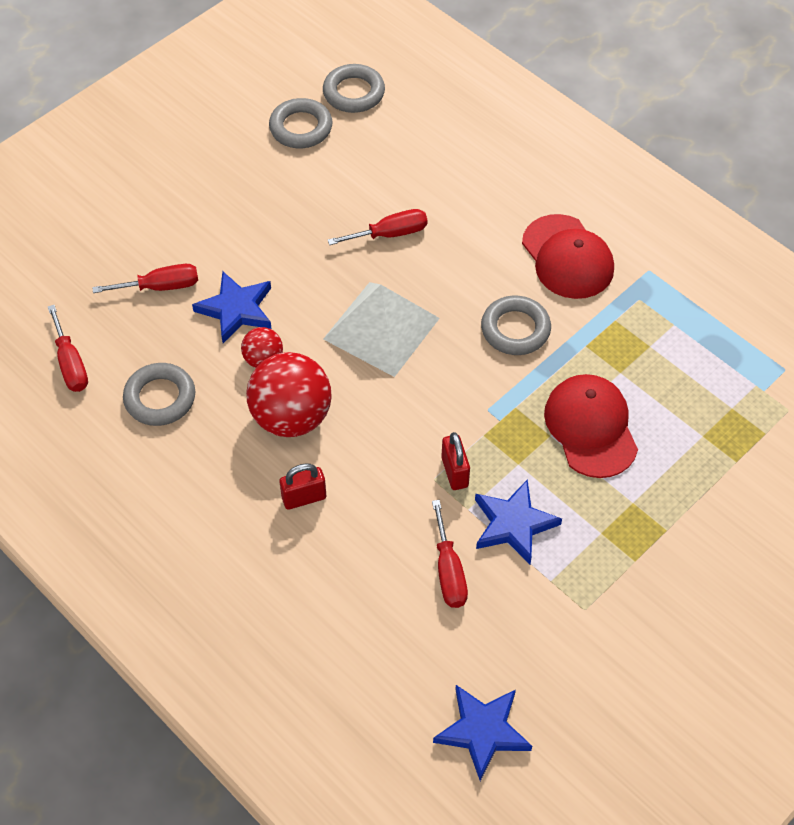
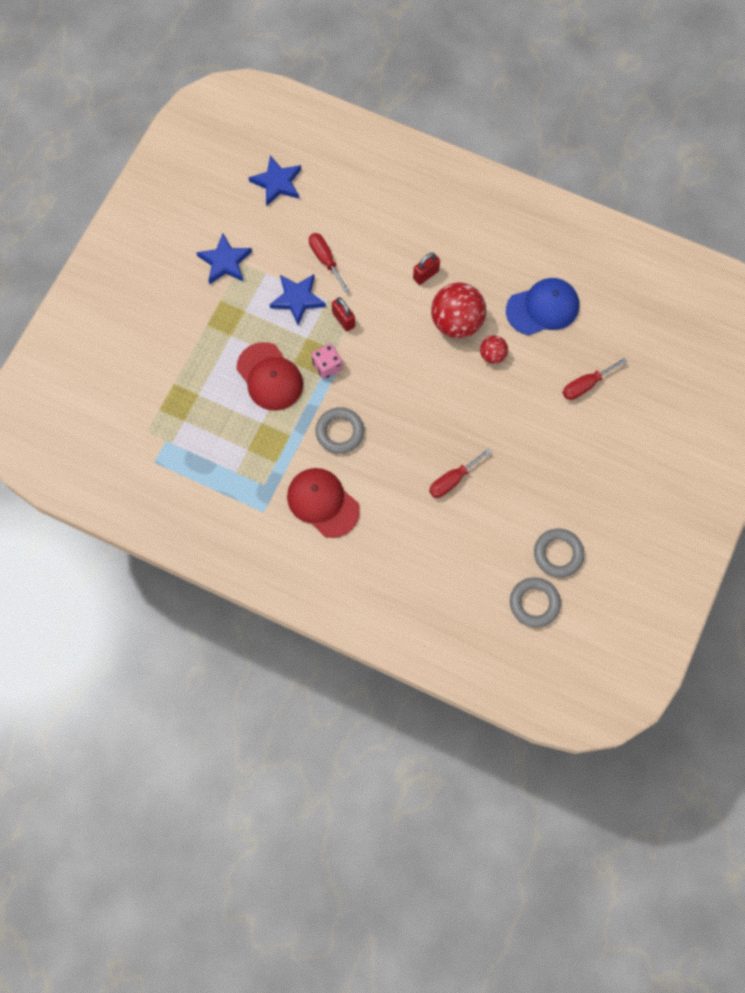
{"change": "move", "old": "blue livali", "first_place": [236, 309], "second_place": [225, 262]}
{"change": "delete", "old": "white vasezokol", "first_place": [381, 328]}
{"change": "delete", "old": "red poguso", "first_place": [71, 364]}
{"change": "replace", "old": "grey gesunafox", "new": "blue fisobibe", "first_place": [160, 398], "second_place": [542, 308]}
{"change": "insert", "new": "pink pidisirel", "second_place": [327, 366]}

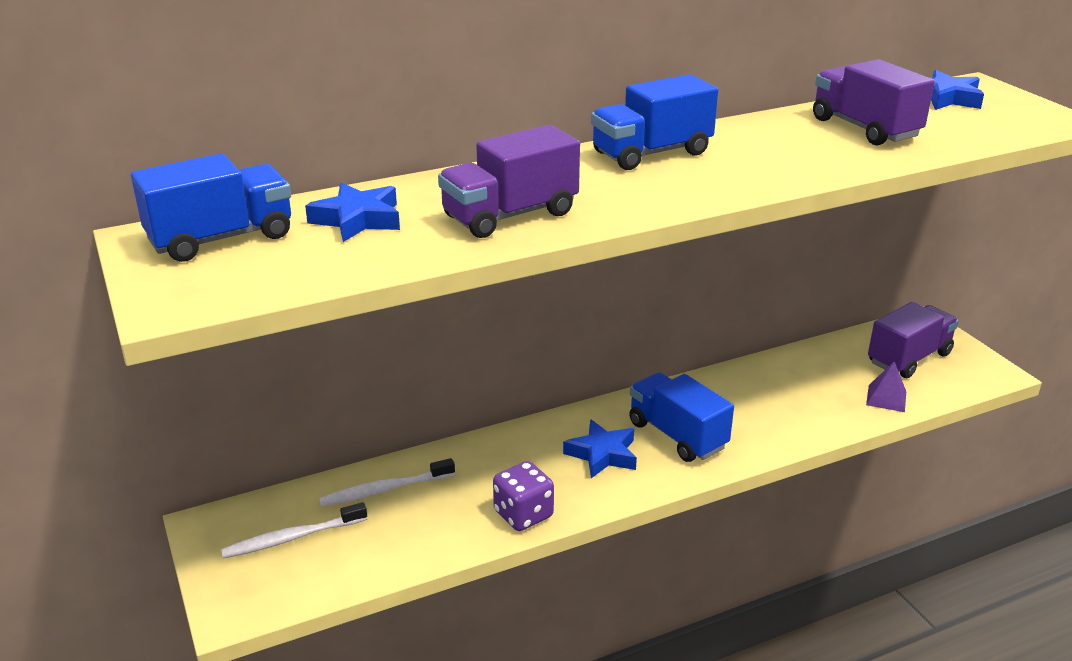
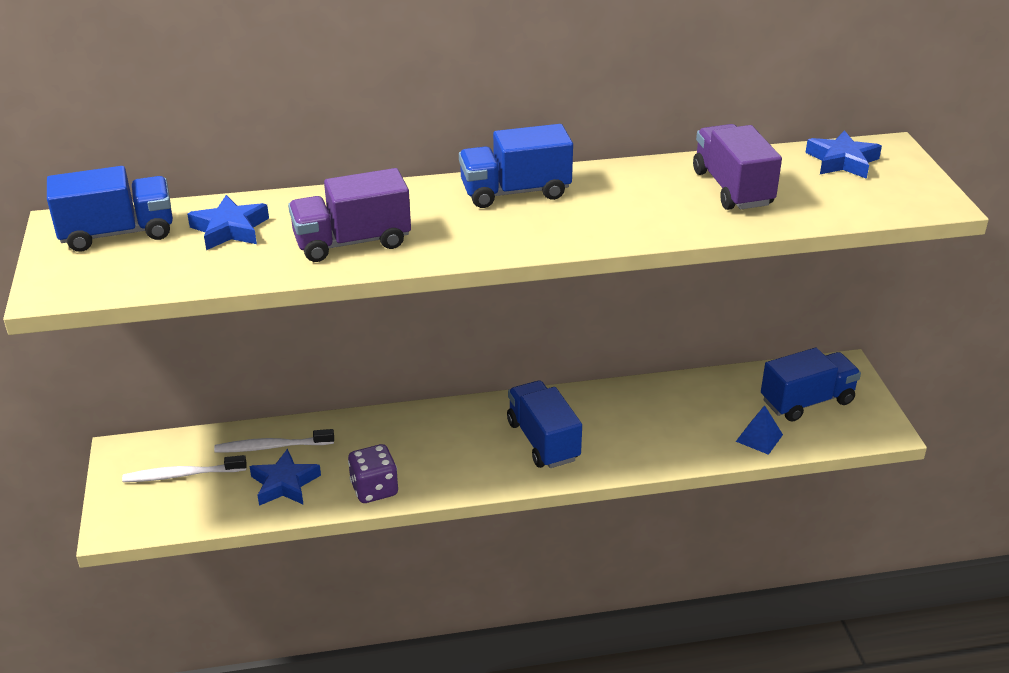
{"change": "recolor", "old": "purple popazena", "new": "blue popazena", "first_place": [908, 358], "second_place": [807, 401]}
{"change": "recolor", "old": "purple vasezokol", "new": "blue vasezokol", "first_place": [886, 398], "second_place": [759, 438]}
{"change": "move", "old": "blue livali", "first_place": [602, 454], "second_place": [285, 484]}

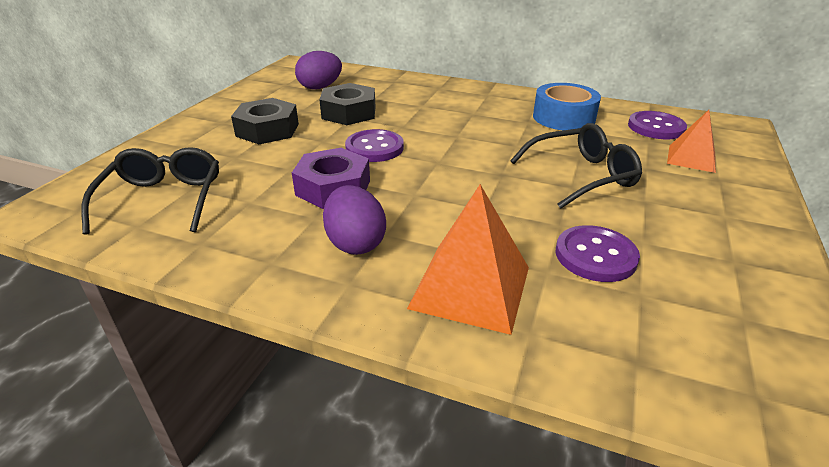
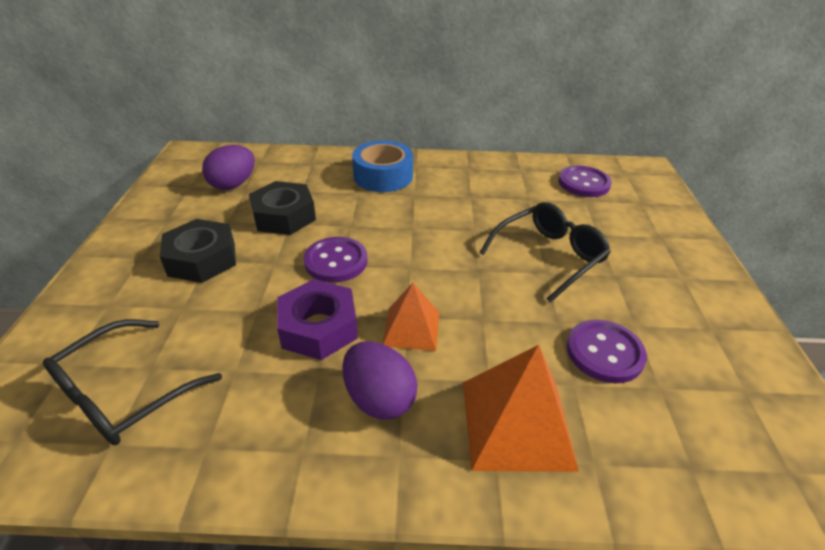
{"change": "move", "old": "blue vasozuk", "first_place": [563, 117], "second_place": [383, 176]}
{"change": "move", "old": "orange vasezokol", "first_place": [691, 158], "second_place": [411, 328]}
{"change": "rotate", "old": "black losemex", "first_place": [163, 199], "second_place": [124, 393], "degrees": -120}

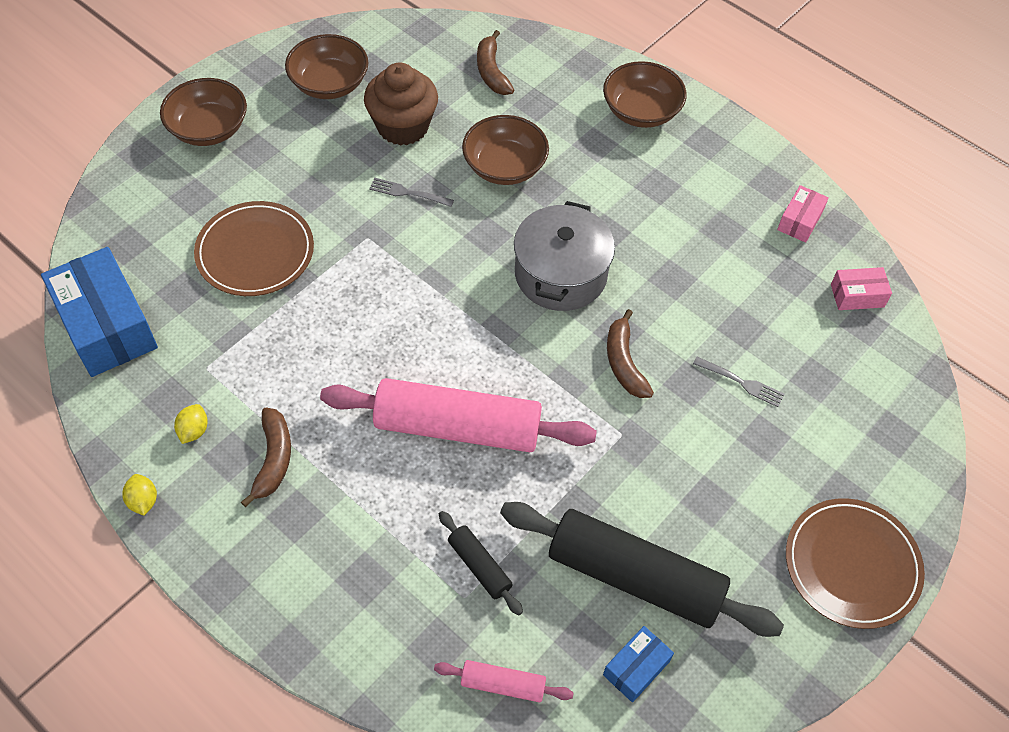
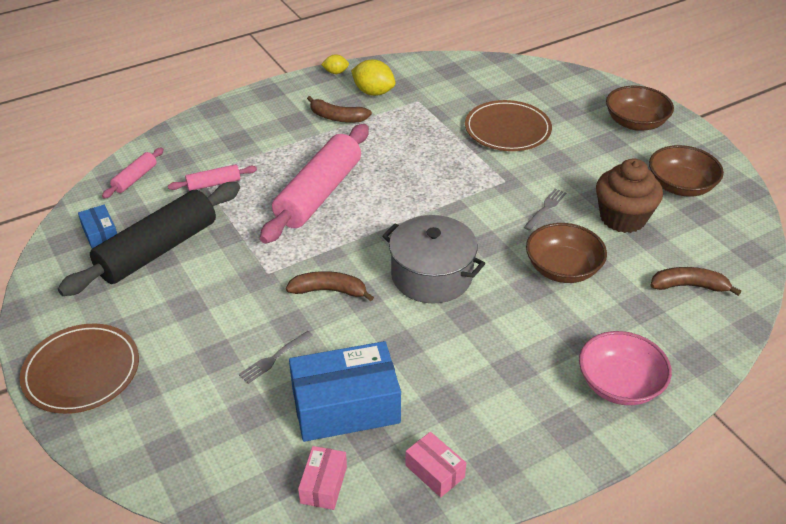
{"change": "recolor", "old": "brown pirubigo", "new": "pink pirubigo", "first_place": [641, 111], "second_place": [619, 384]}
{"change": "move", "old": "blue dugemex", "first_place": [107, 325], "second_place": [345, 406]}
{"change": "resize", "old": "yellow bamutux", "first_place": [194, 431], "second_place": [373, 92], "factor": 1.77}
{"change": "recolor", "old": "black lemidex", "new": "pink lemidex", "first_place": [479, 566], "second_place": [213, 184]}

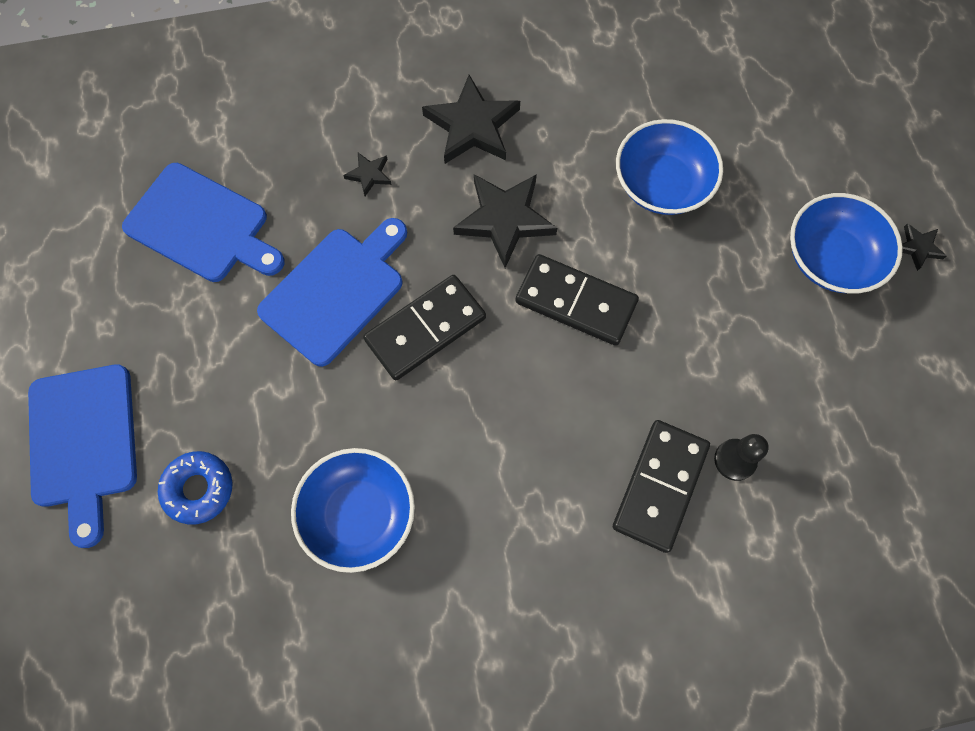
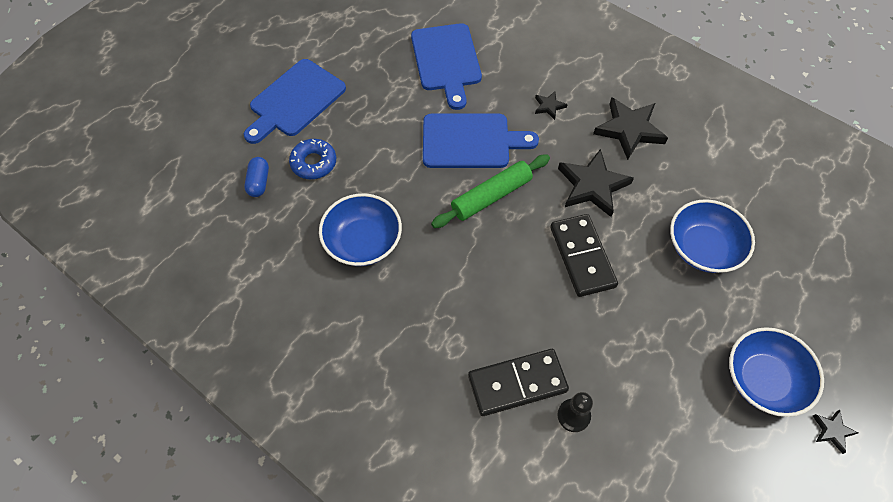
{"change": "replace", "old": "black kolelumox", "new": "green lemidex", "first_place": [425, 329], "second_place": [491, 196]}
{"change": "insert", "new": "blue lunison", "second_place": [259, 182]}

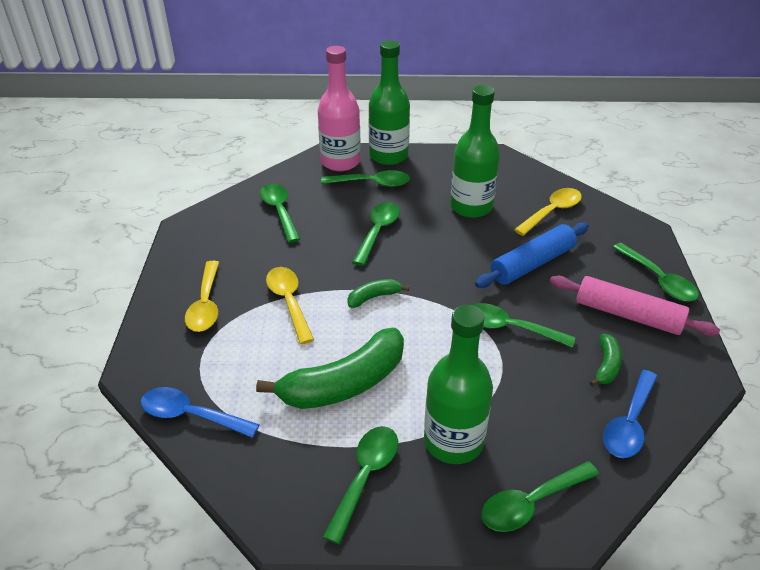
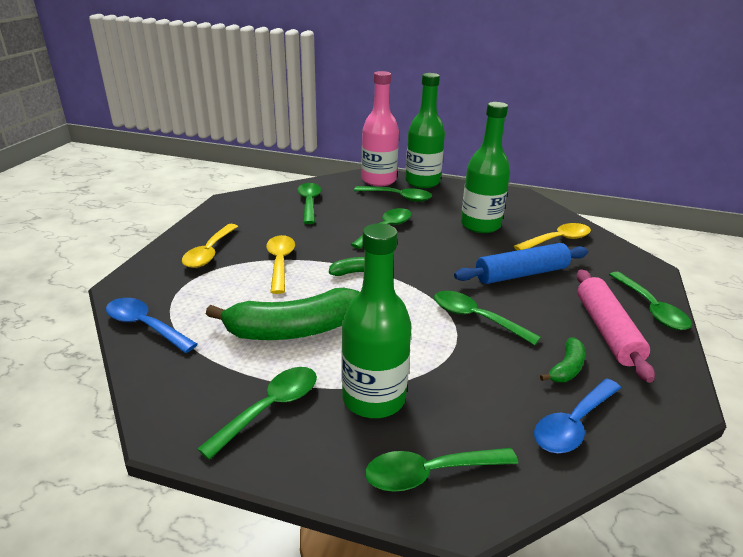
{"change": "rotate", "old": "pink lemidex", "first_place": [628, 315], "second_place": [606, 331], "degrees": 45}

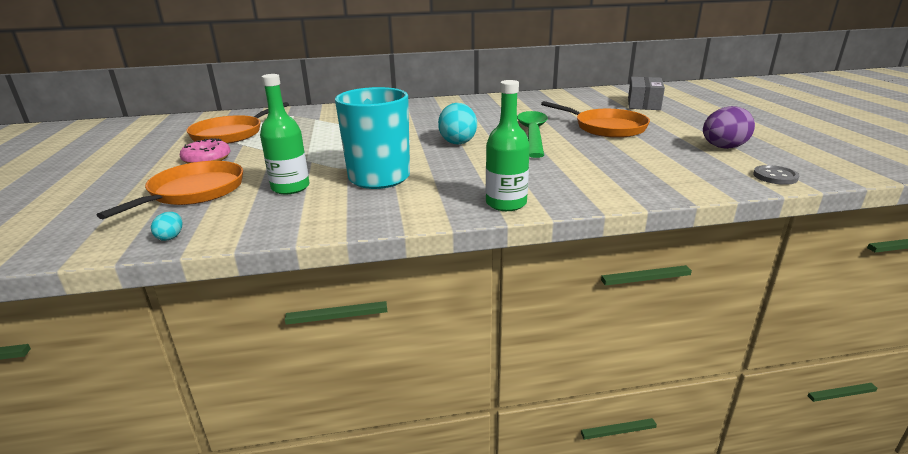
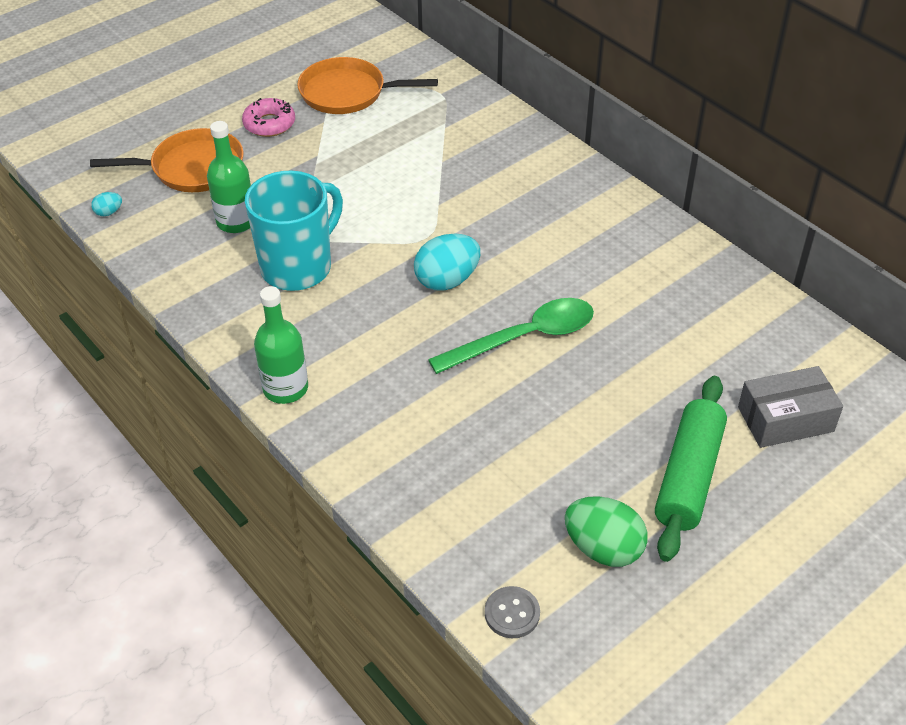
{"change": "delete", "old": "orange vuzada", "first_place": [607, 127]}
{"change": "recolor", "old": "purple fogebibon", "new": "green fogebibon", "first_place": [723, 148], "second_place": [603, 548]}
{"change": "insert", "new": "green lemidex", "second_place": [688, 476]}

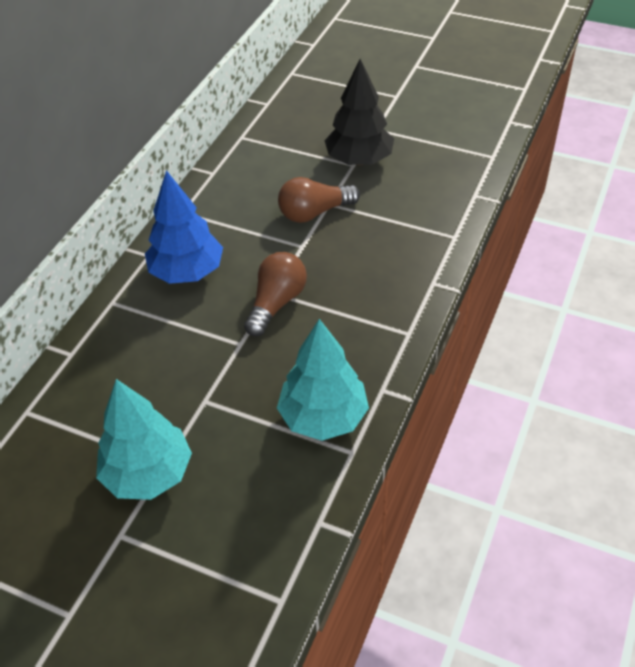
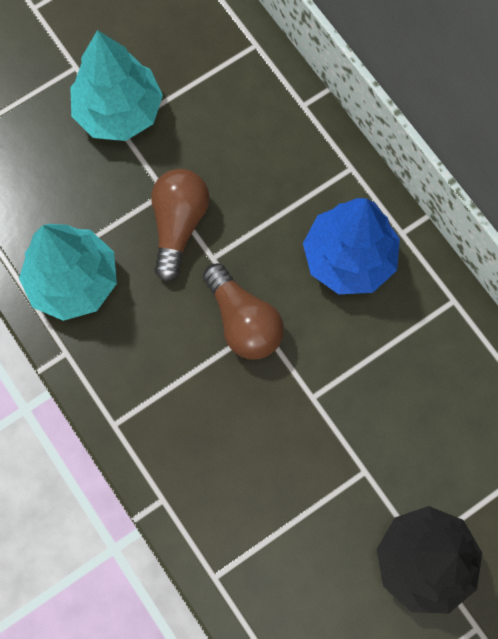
{"change": "move", "old": "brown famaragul", "first_place": [314, 213], "second_place": [178, 225]}

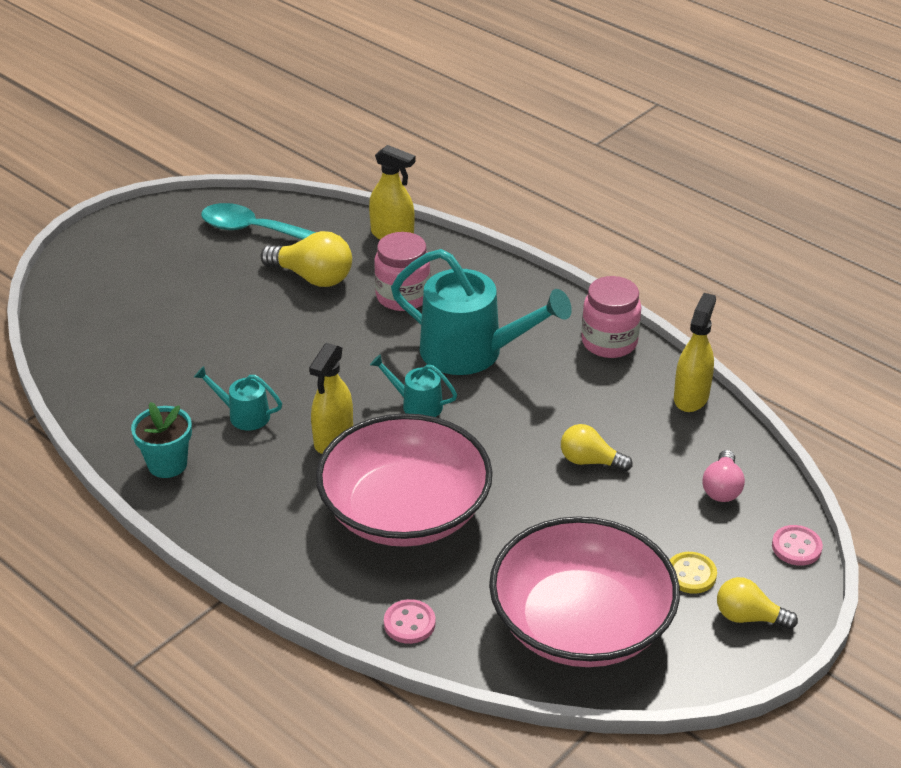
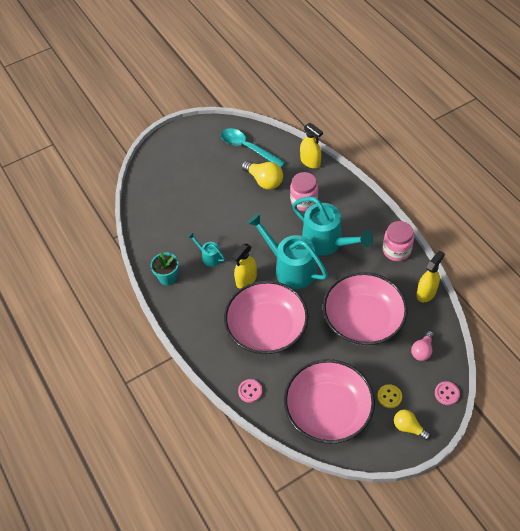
{"change": "resize", "old": "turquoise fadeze", "first_place": [417, 405], "second_place": [291, 268], "factor": 2.1}
{"change": "replace", "old": "yellow famaragul", "new": "pink pirubigo", "first_place": [590, 461], "second_place": [363, 320]}

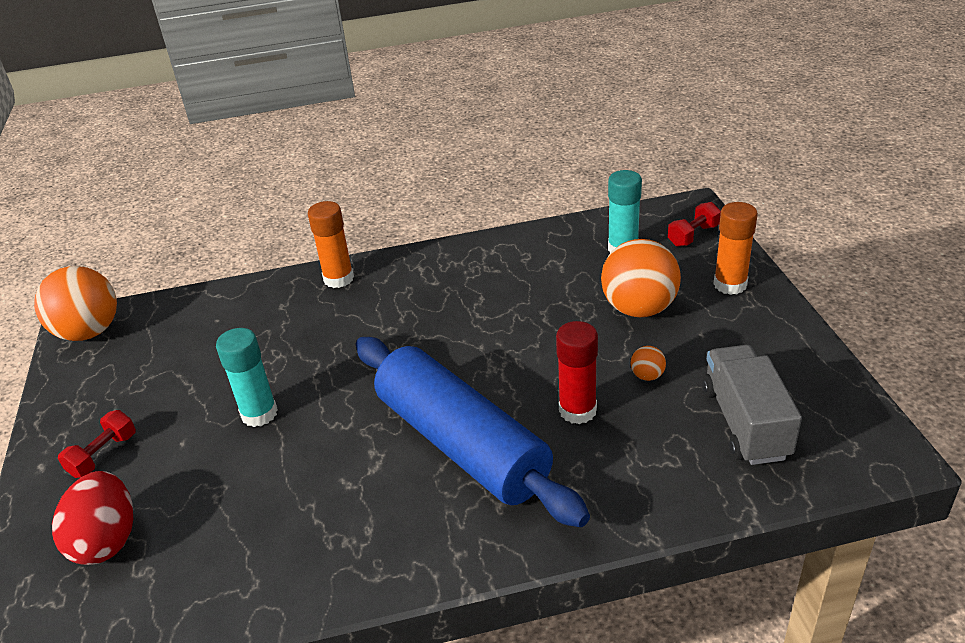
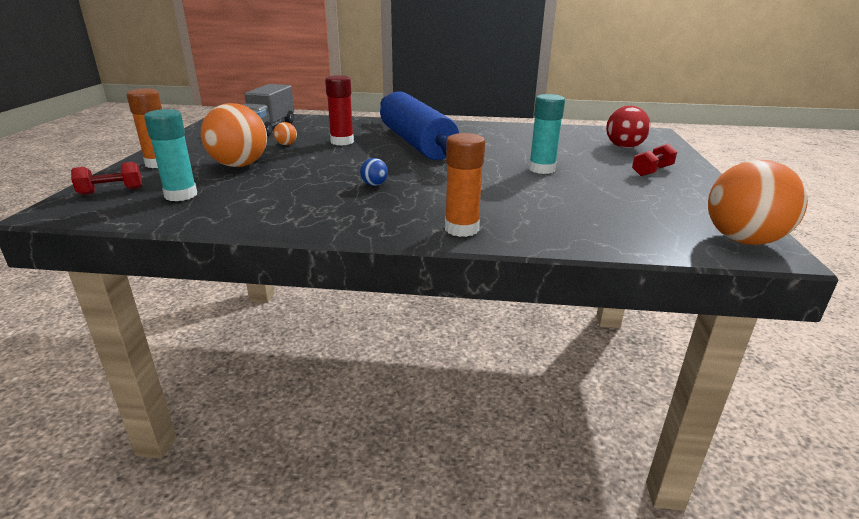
{"change": "insert", "new": "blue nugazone", "second_place": [374, 185]}

